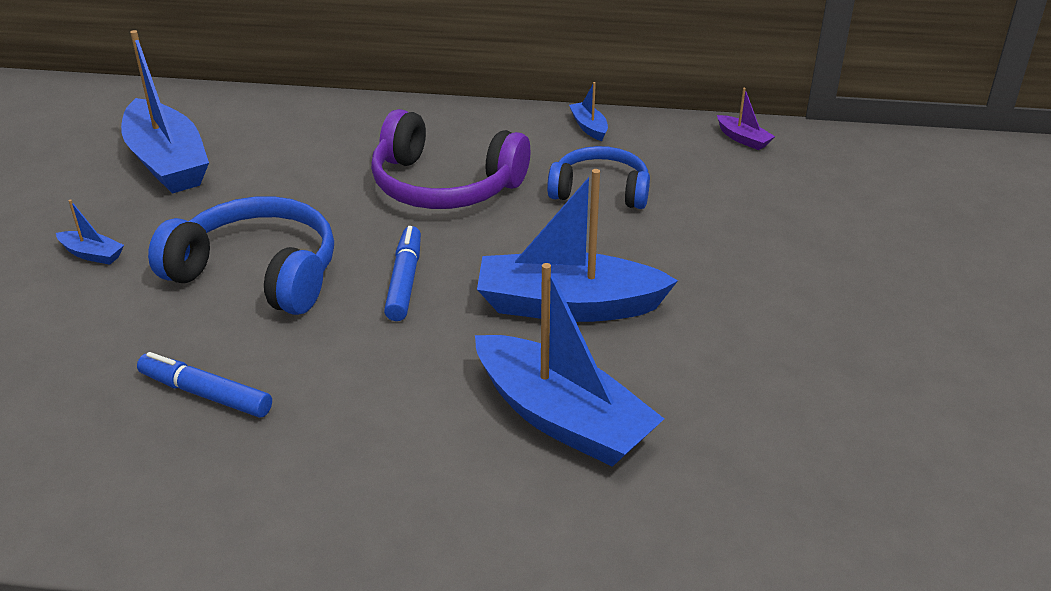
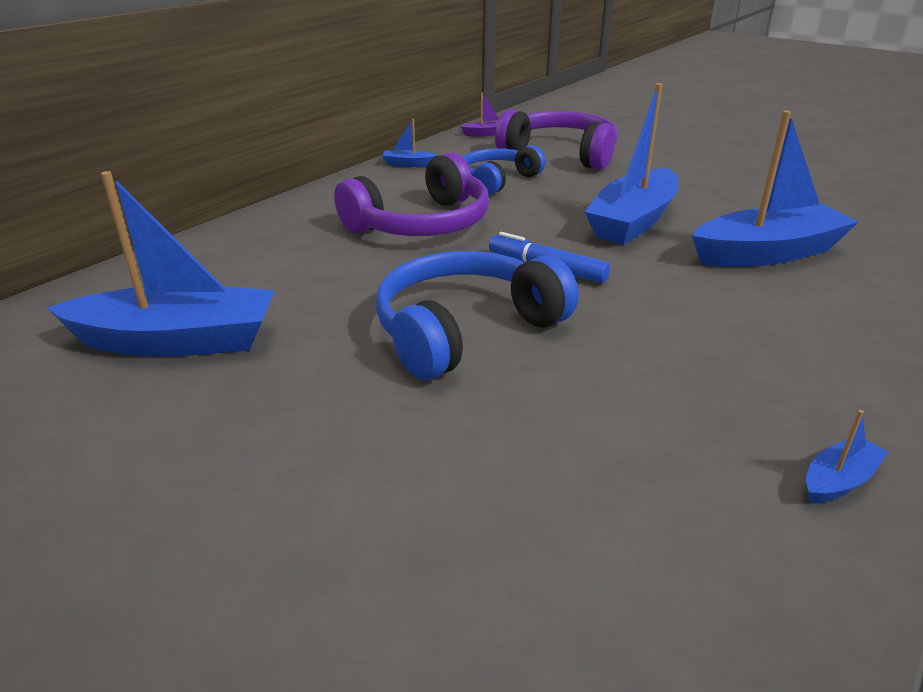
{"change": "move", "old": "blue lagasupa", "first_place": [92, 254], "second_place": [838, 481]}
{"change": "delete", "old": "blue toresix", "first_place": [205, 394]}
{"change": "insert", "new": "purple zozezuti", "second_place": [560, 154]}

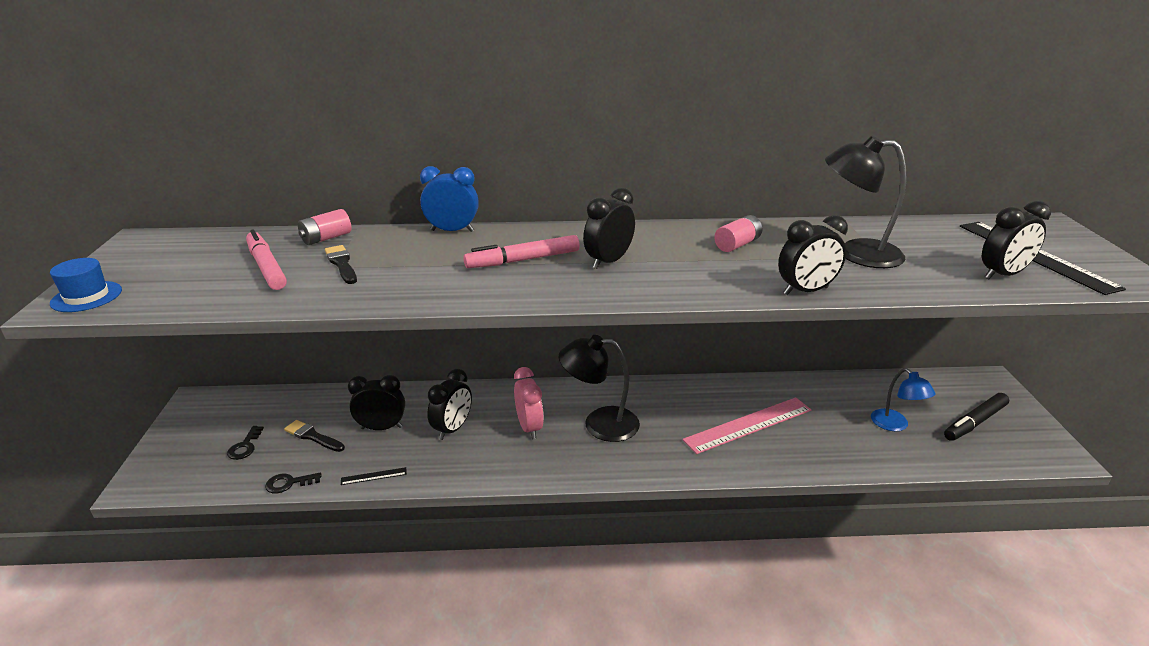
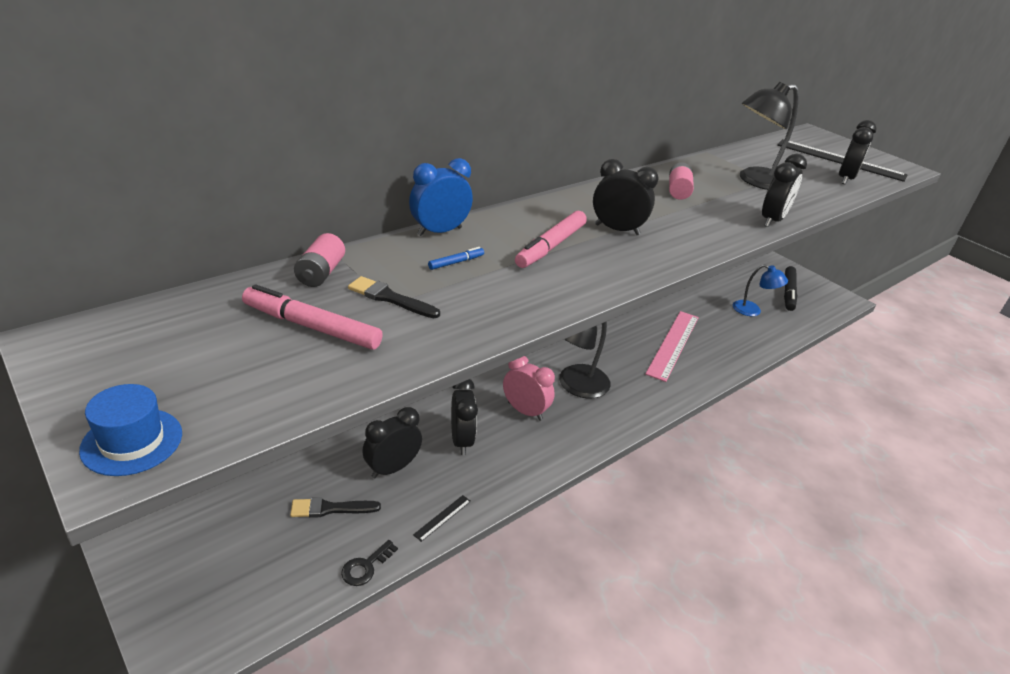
{"change": "rotate", "old": "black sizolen", "first_place": [608, 261], "second_place": [617, 230], "degrees": 105}
{"change": "delete", "old": "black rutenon", "first_place": [245, 446]}
{"change": "insert", "new": "blue toresix", "second_place": [456, 262]}

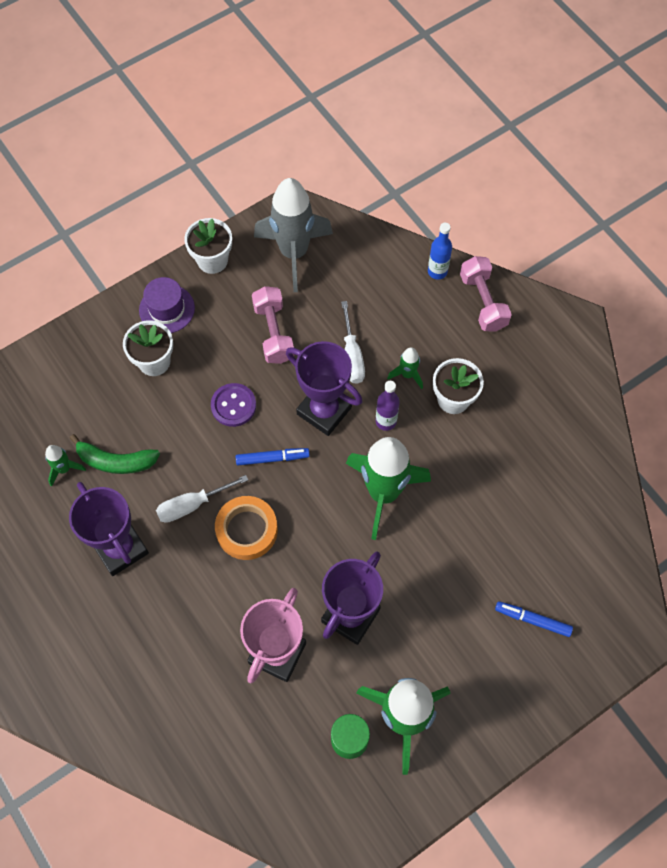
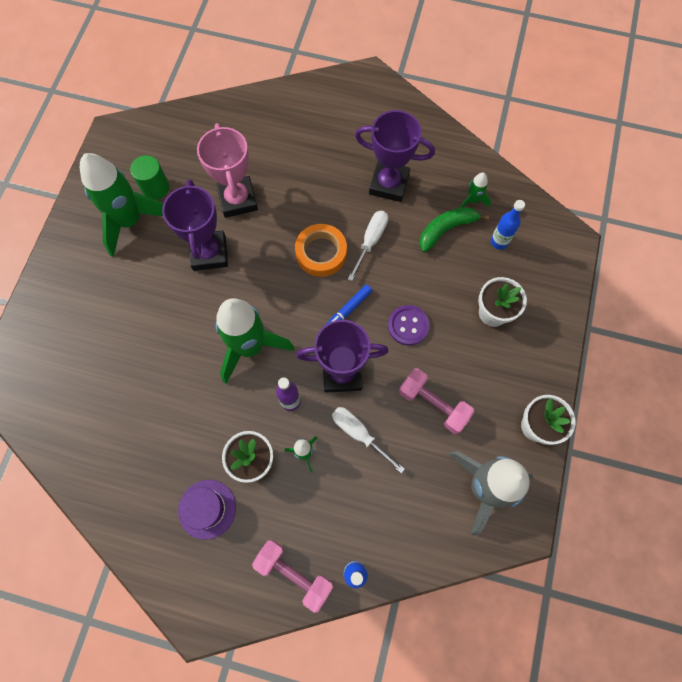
{"change": "move", "old": "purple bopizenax", "first_place": [167, 309], "second_place": [207, 509]}
{"change": "delete", "old": "blue toresix", "first_place": [532, 620]}
{"change": "insert", "new": "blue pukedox", "second_place": [499, 242]}

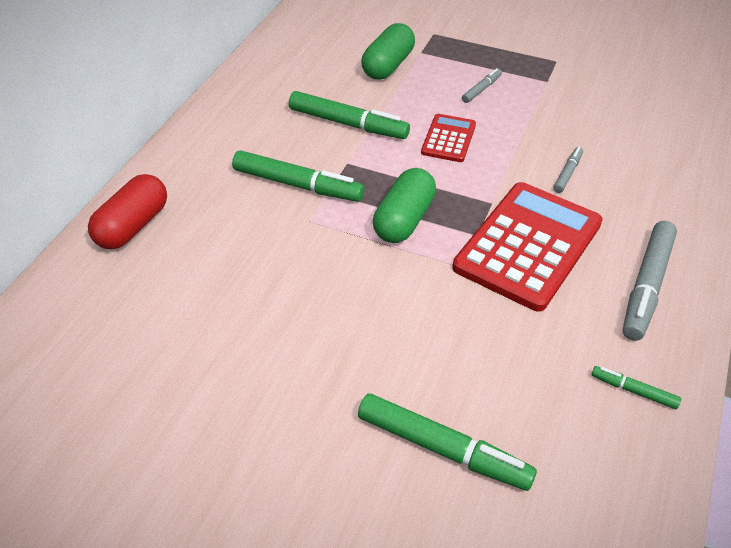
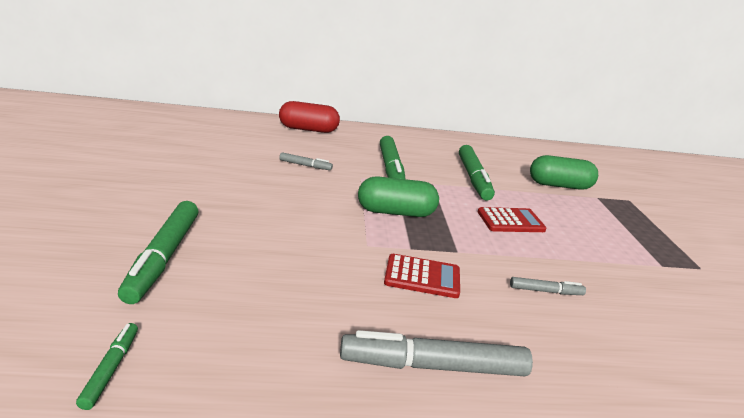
{"change": "move", "old": "grey toresix", "first_place": [481, 89], "second_place": [305, 165]}
{"change": "resize", "old": "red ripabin", "first_place": [528, 246], "second_place": [422, 277], "factor": 0.5}
{"change": "move", "old": "green toresix", "first_place": [633, 390], "second_place": [111, 369]}

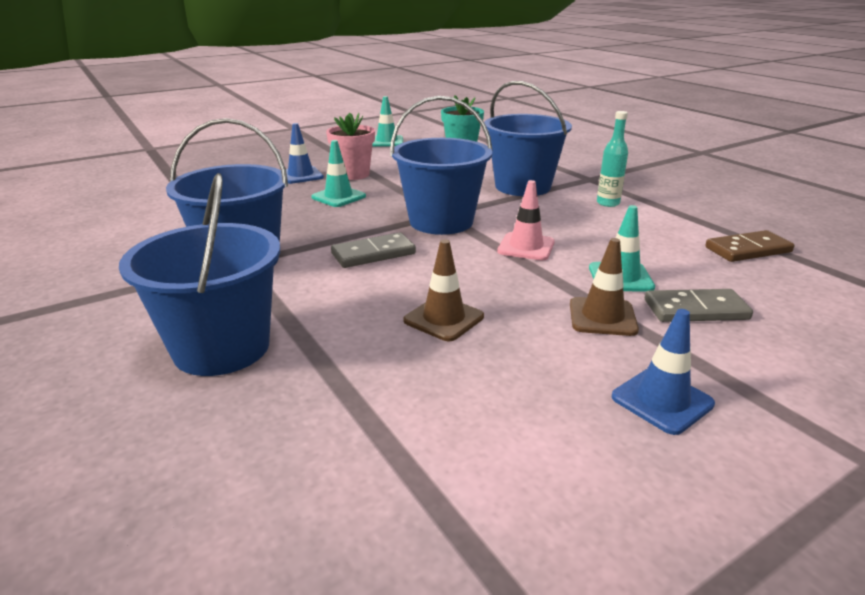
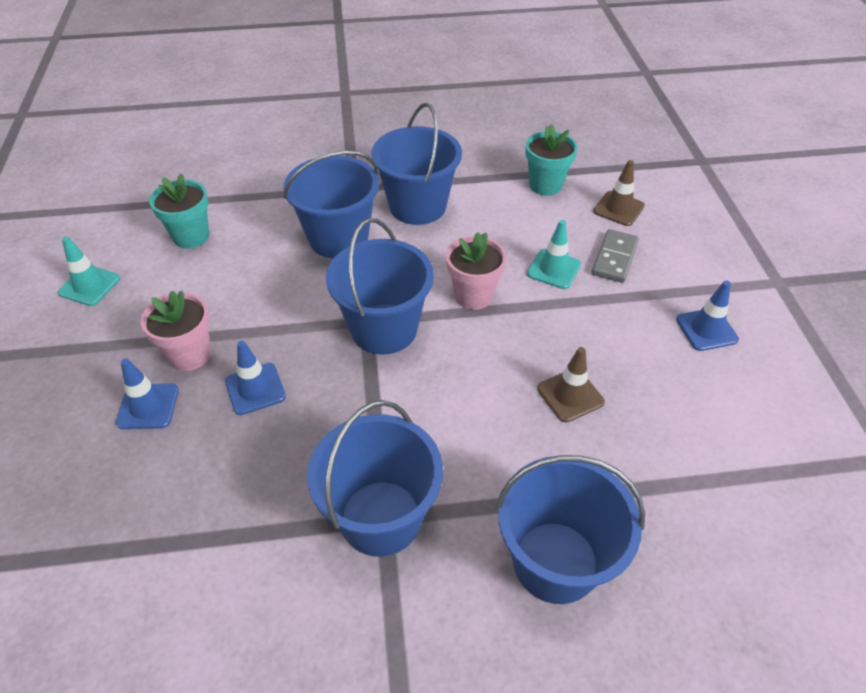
{"change": "replace", "old": "turquoise pukedox", "new": "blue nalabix", "first_place": [608, 203], "second_place": [417, 206]}
{"change": "recolor", "old": "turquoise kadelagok", "new": "blue kadelagok", "first_place": [338, 197], "second_place": [255, 389]}
{"change": "replace", "old": "pink kadelagok", "new": "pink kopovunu", "first_place": [526, 247], "second_place": [473, 296]}
{"change": "replace", "old": "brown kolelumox", "new": "turquoise kopovunu", "first_place": [747, 250], "second_place": [545, 185]}
{"change": "delete", "old": "grey kolelumox", "first_place": [373, 254]}
{"change": "move", "old": "brown kadelagok", "first_place": [602, 317], "second_place": [618, 209]}

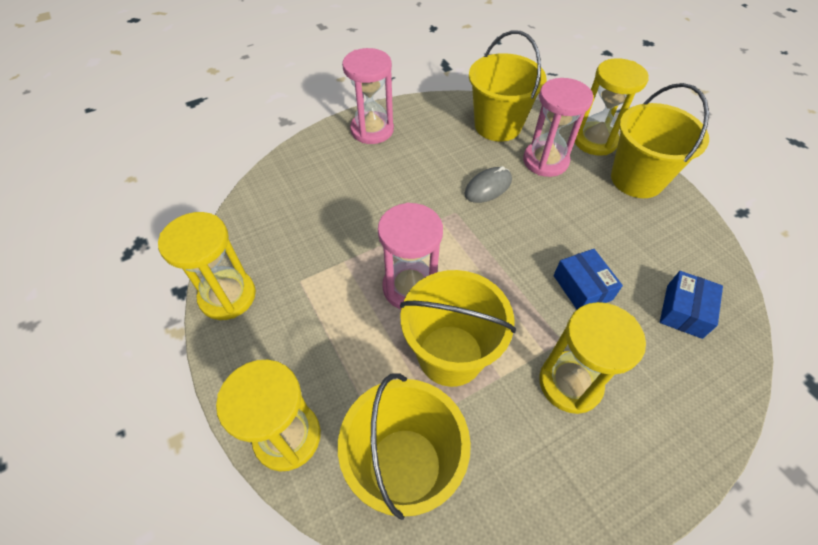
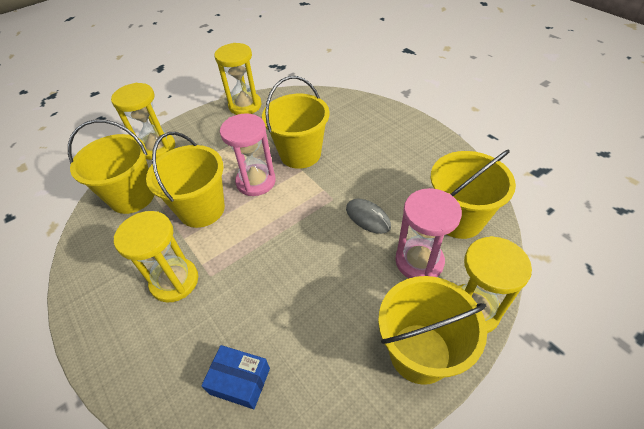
{"change": "delete", "old": "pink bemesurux", "first_place": [372, 130]}
{"change": "delete", "old": "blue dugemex", "first_place": [582, 287]}
{"change": "insert", "new": "yellow nalabix", "second_place": [300, 154]}

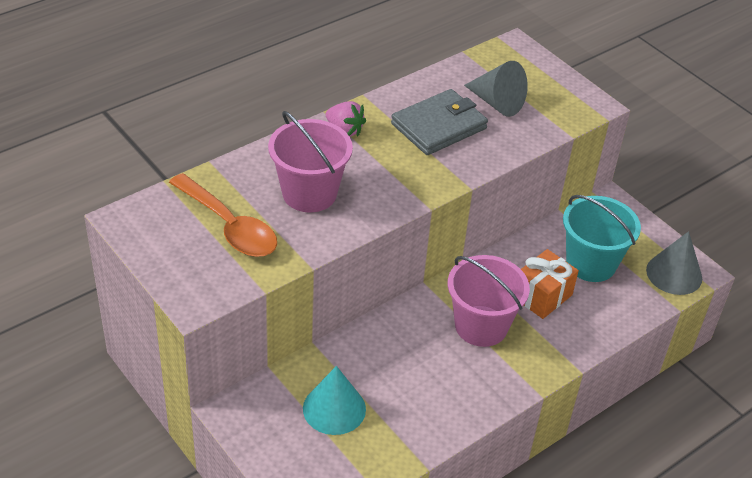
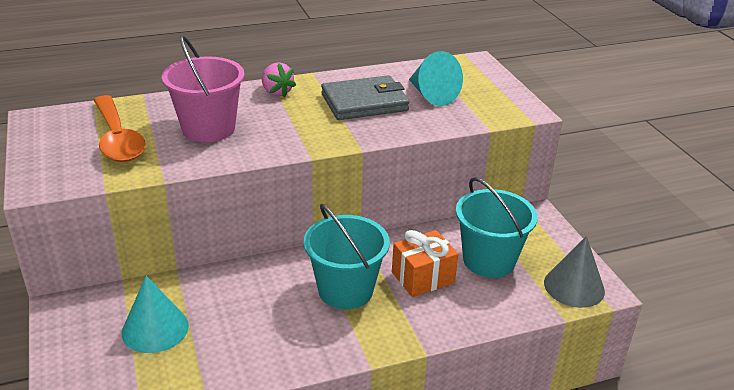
{"change": "recolor", "old": "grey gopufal", "new": "turquoise gopufal", "first_place": [497, 102], "second_place": [431, 95]}
{"change": "recolor", "old": "pink nalabix", "new": "turquoise nalabix", "first_place": [481, 326], "second_place": [345, 290]}

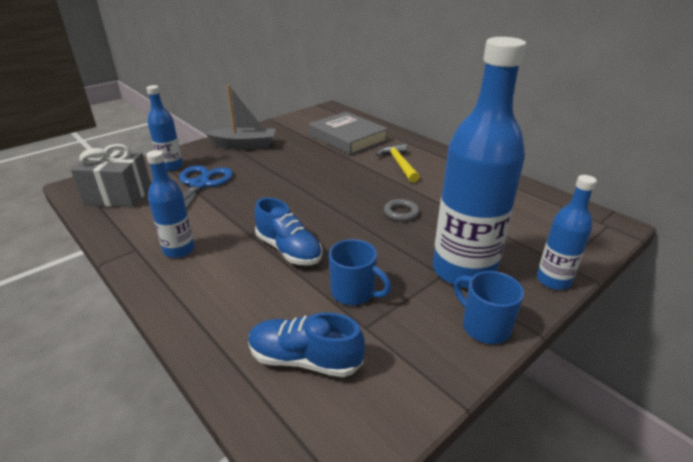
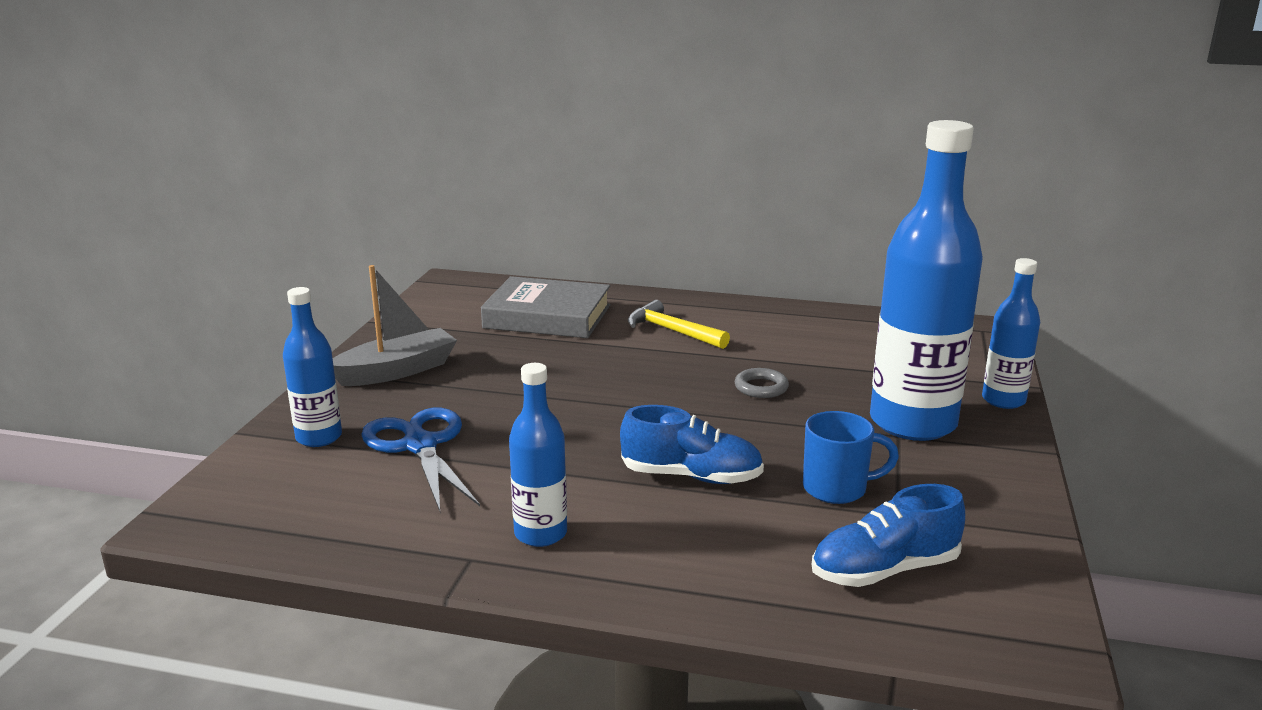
{"change": "delete", "old": "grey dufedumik", "first_place": [118, 195]}
{"change": "delete", "old": "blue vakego", "first_place": [484, 326]}

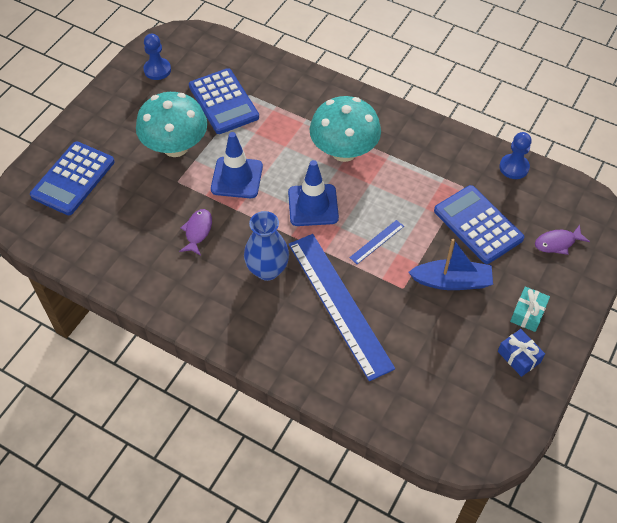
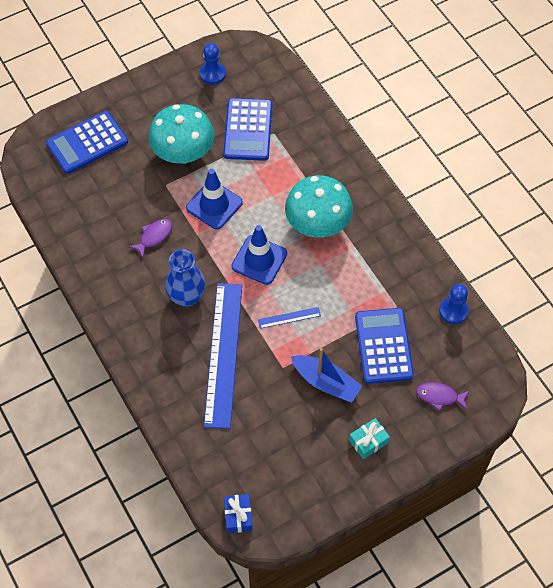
{"change": "move", "old": "blue dufedumik", "first_place": [519, 357], "second_place": [238, 516]}

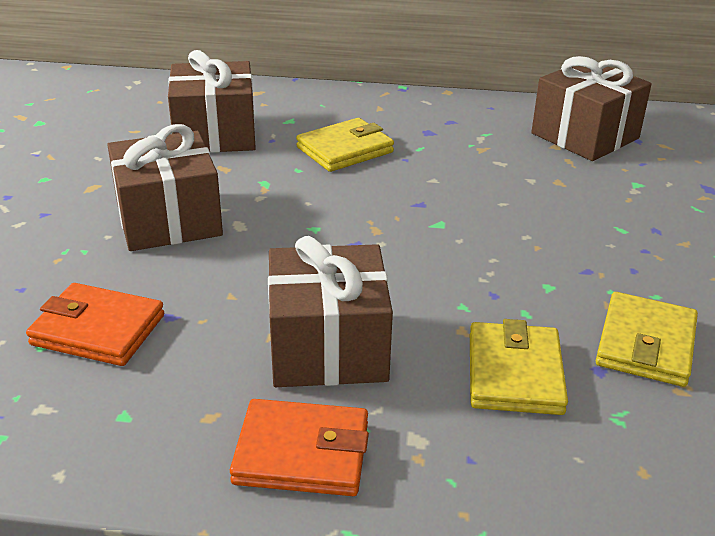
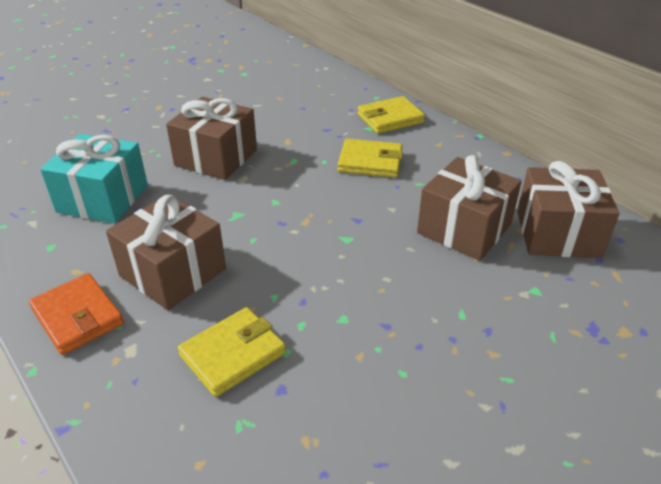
{"change": "move", "old": "brown dufedumik", "first_place": [215, 134], "second_place": [464, 228]}
{"change": "replace", "old": "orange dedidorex", "new": "turquoise dufedumik", "first_place": [98, 330], "second_place": [103, 198]}
{"change": "move", "old": "yellow dedidorex", "first_place": [645, 344], "second_place": [390, 118]}

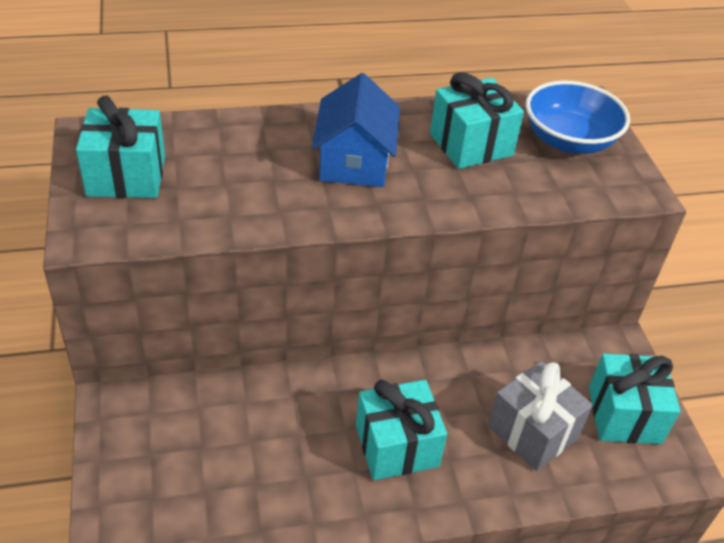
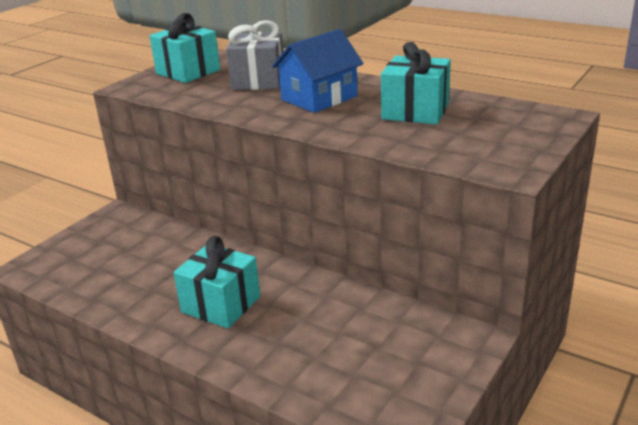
{"change": "delete", "old": "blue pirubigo", "first_place": [568, 140]}
{"change": "delete", "old": "turquoise dufedumik", "first_place": [624, 415]}
{"change": "move", "old": "grey dufedumik", "first_place": [532, 431], "second_place": [258, 80]}

